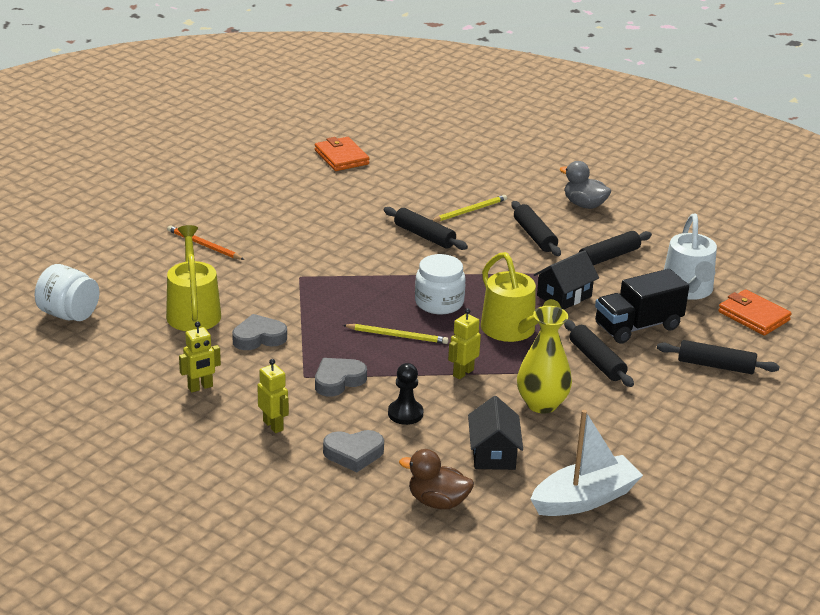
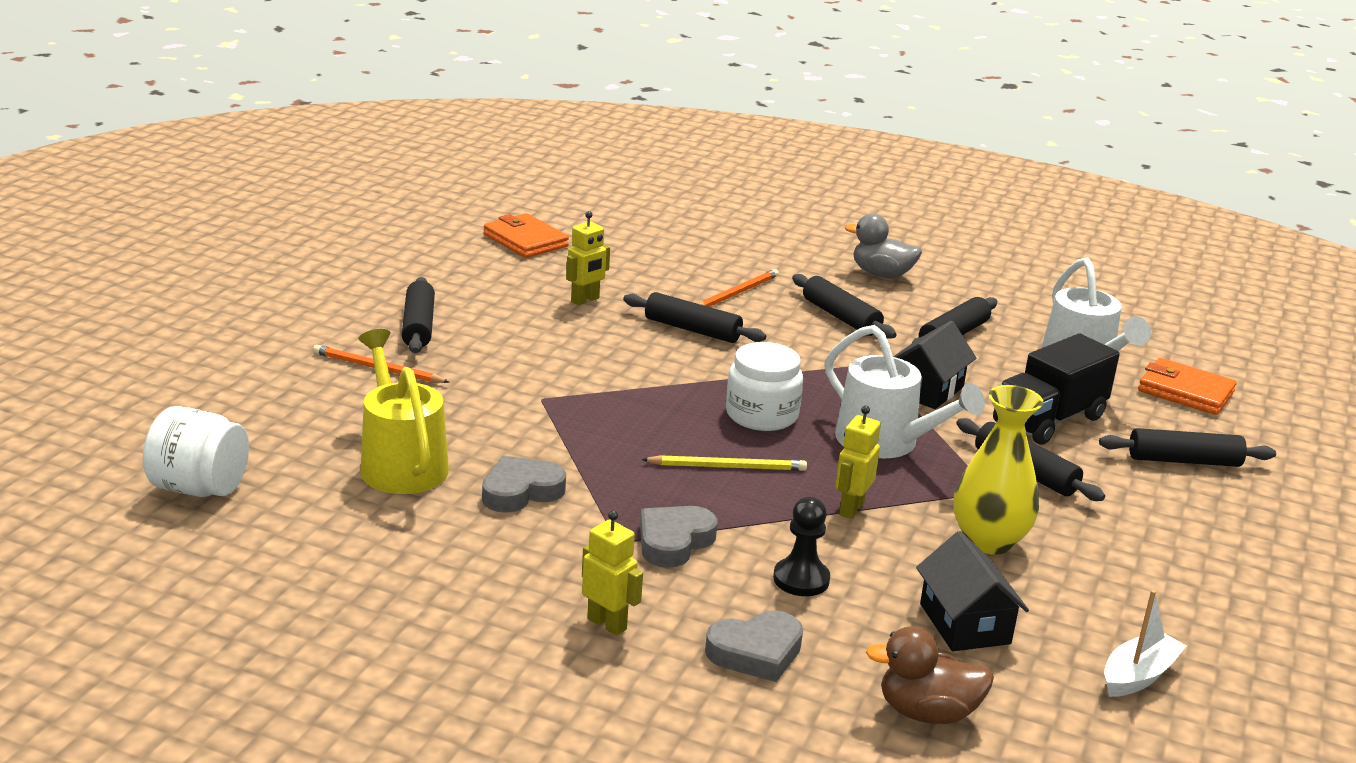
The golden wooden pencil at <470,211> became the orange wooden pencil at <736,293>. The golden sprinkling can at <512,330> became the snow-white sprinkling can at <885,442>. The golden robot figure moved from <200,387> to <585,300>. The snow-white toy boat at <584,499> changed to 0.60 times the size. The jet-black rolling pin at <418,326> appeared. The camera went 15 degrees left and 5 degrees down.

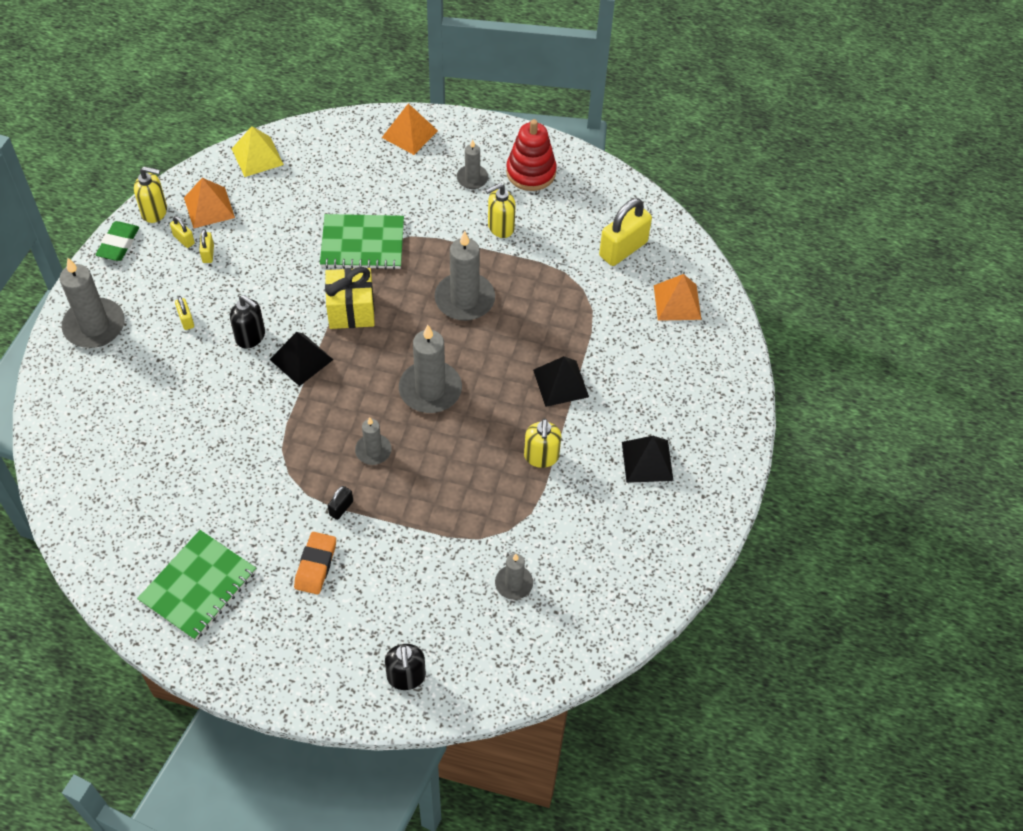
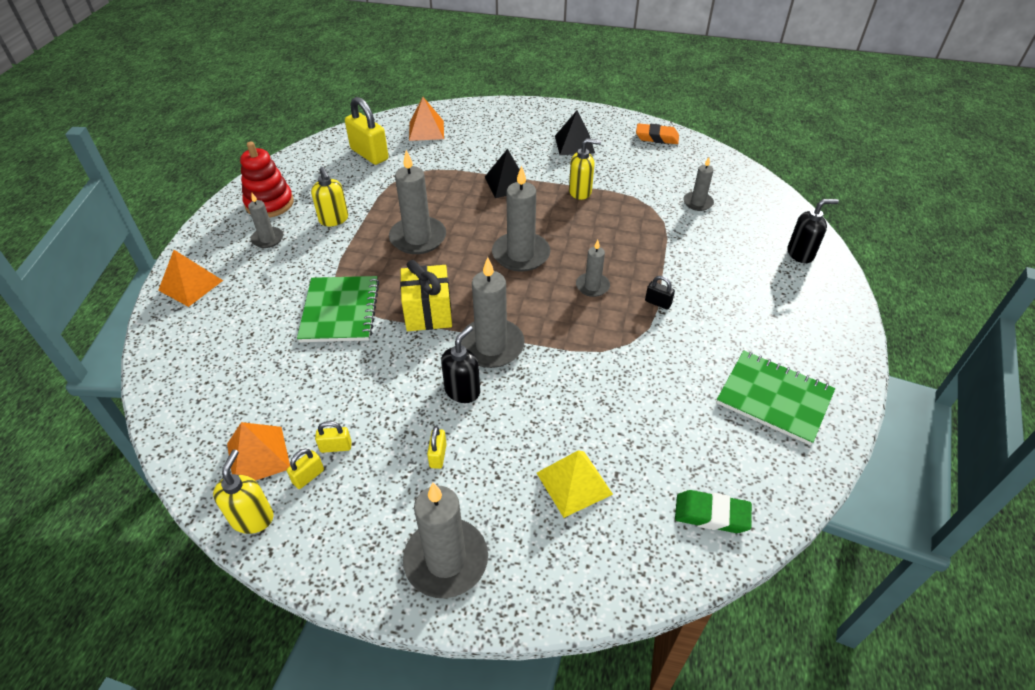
The golden pyramid moved from <257,156> to <574,483>. The leaf-green eraser moved from <118,244> to <711,514>. The golden padlock at <186,320> turned 60 degrees counterclockwise. The jet-black pyramid at <301,359> was replaced by the grey candle at <491,346>. The orange eraser moved from <316,565> to <657,137>. The camera went 90 degrees left and 10 degrees down.

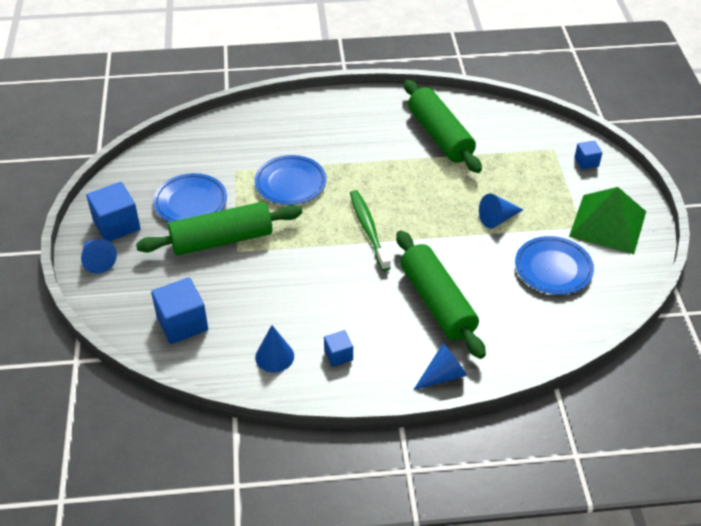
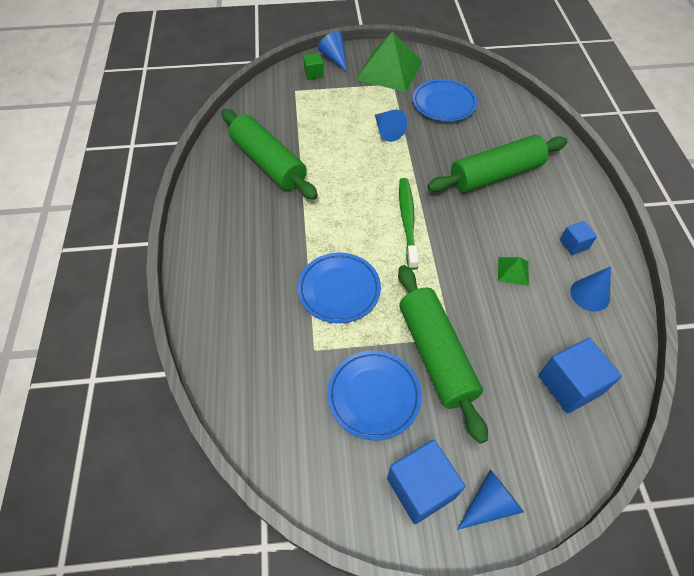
The leaf-green rolling pin at <440,136> turned 75 degrees clockwise. The blue cube at <586,162> became the leaf-green cube at <313,73>. The leaf-green dental brush at <368,229> turned 105 degrees clockwise. The blue cone moved from <442,375> to <334,58>. The leaf-green pyramid at <513,271> appeared. The camera went 90 degrees left and 10 degrees up.

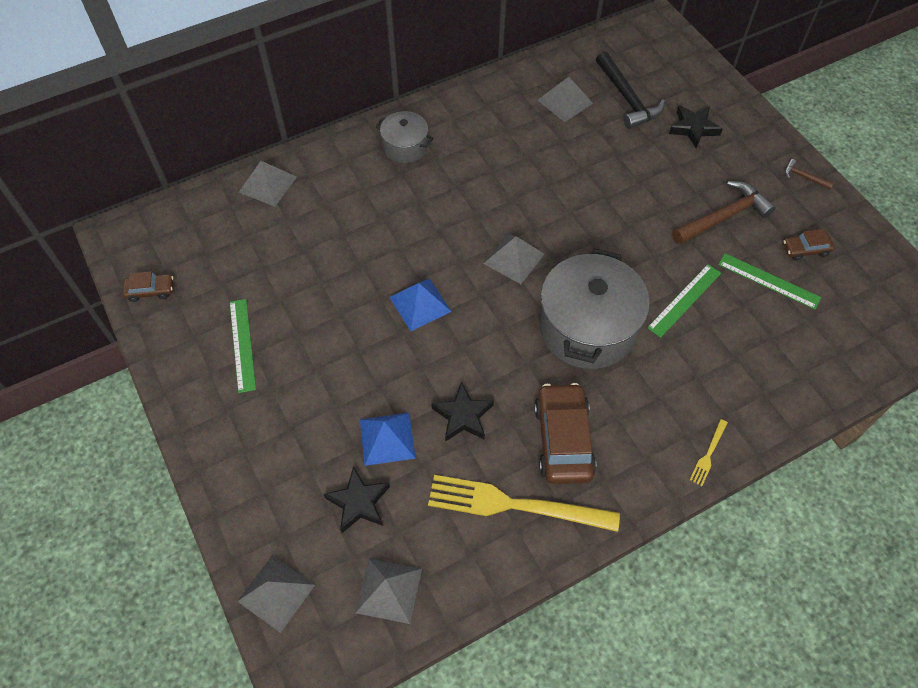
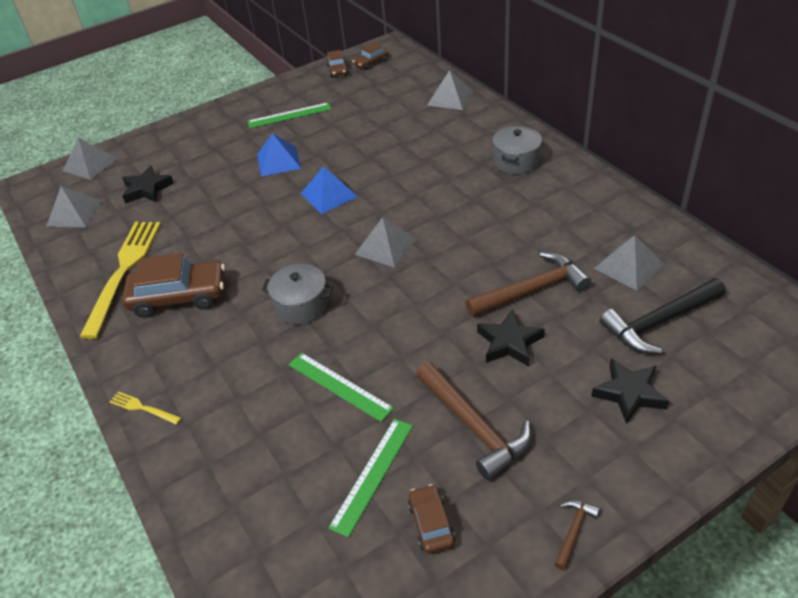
The grey cooking pot at <587,328> changed to 0.53 times the size. The jet-black star moved from <463,416> to <509,342>. The blue pyramid moved from <387,438> to <278,161>. The brown automobile at <371,62> appeared. The brown carpenter's hammer at <531,290> appeared. The camera went 90 degrees right and 15 degrees down.

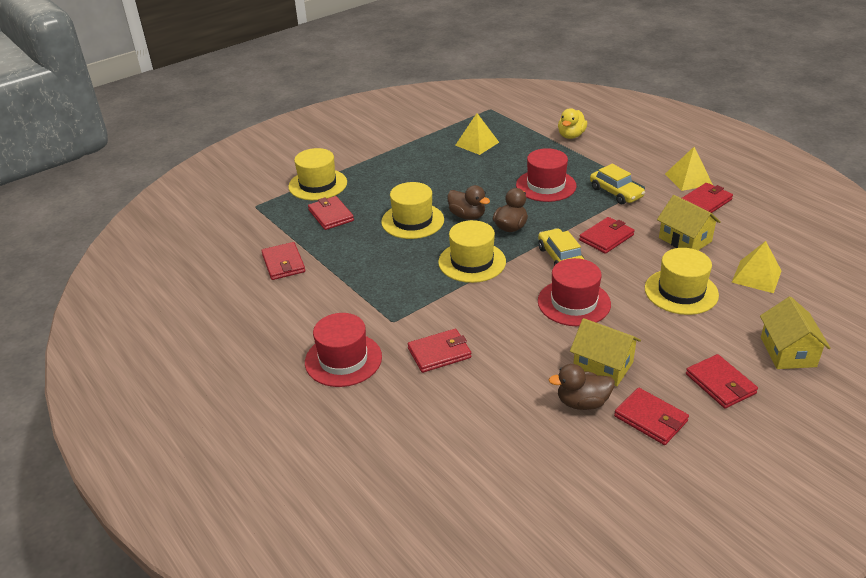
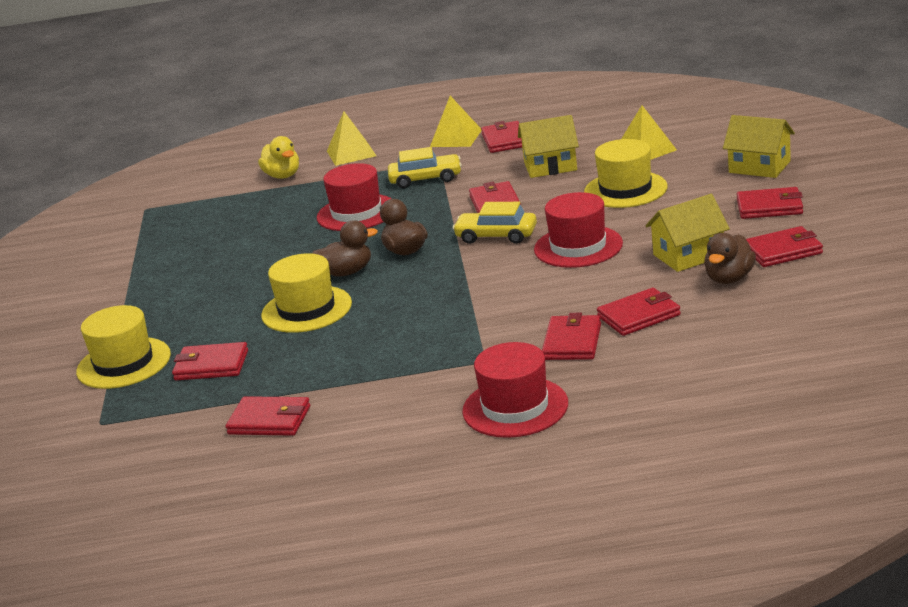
The golden pyramid moved from <477,143> to <351,153>. The golden top hat at <472,262> disappeared. The crimson billfold at <639,316> appeared. The camera went 55 degrees left and 10 degrees down.

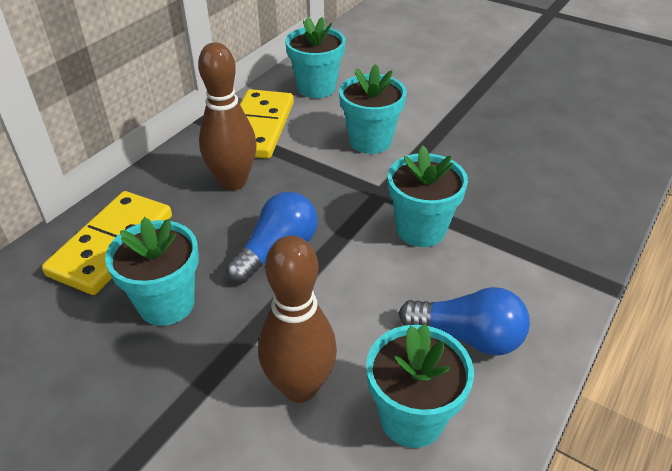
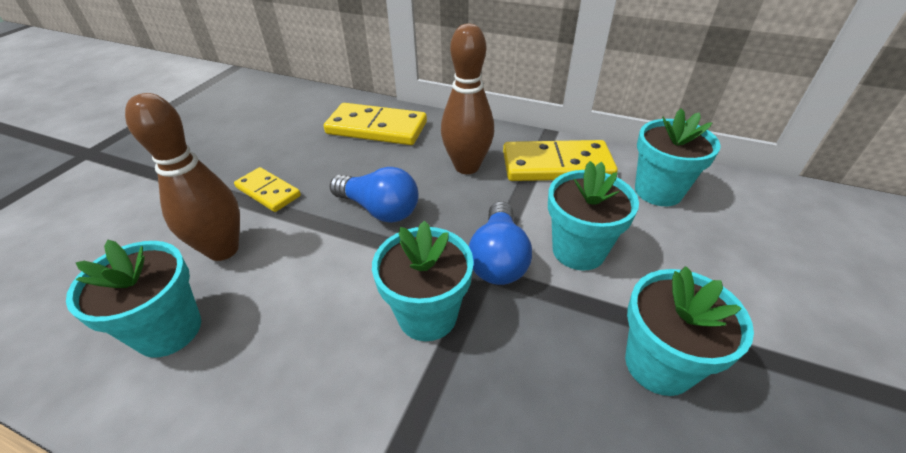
The teal plant pot moved from <166,303> to <658,364>. The blue bulb moved from <468,336> to <498,259>. The golden domino at <268,192> appeared. The camera went 80 degrees right and 0 degrees up.

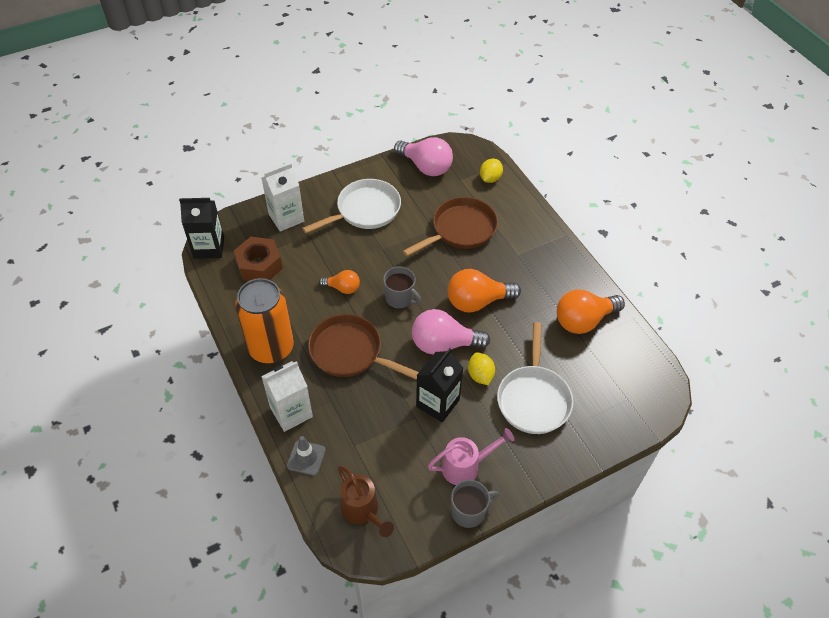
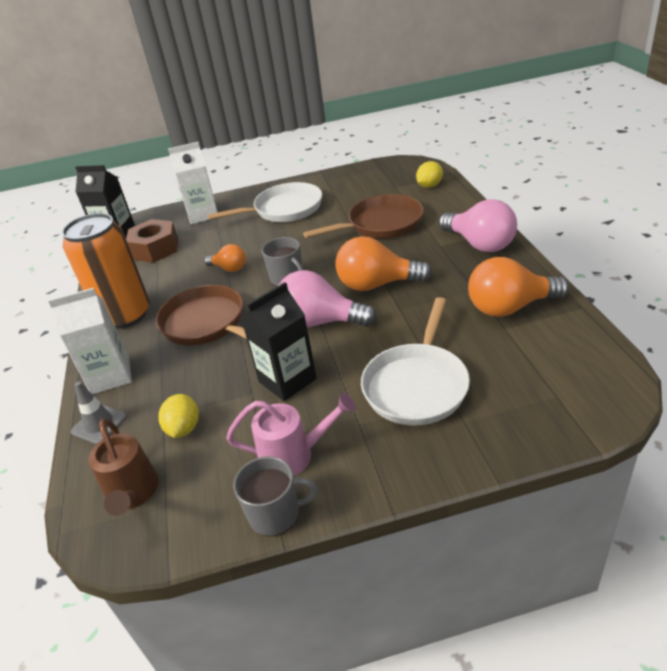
The pink bulb moved from <426,167> to <479,244>. The golden lemon moved from <480,375> to <184,428>. The camera went 20 degrees right and 15 degrees down.

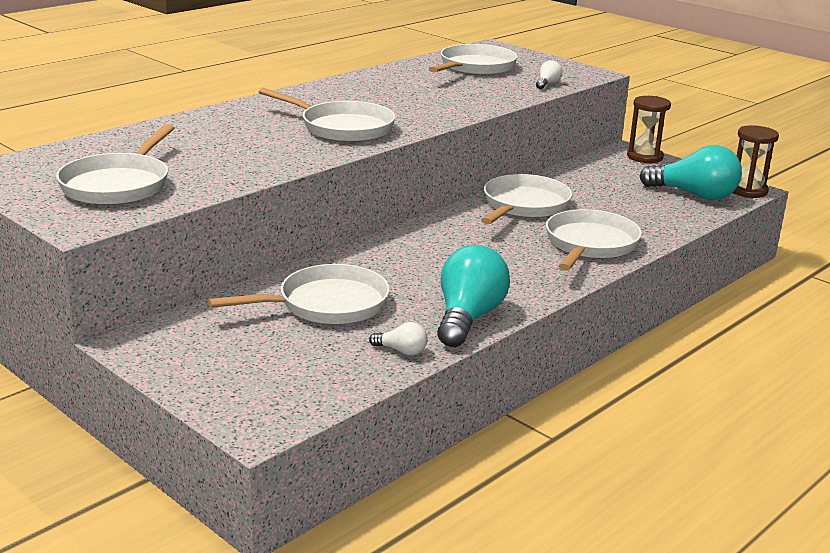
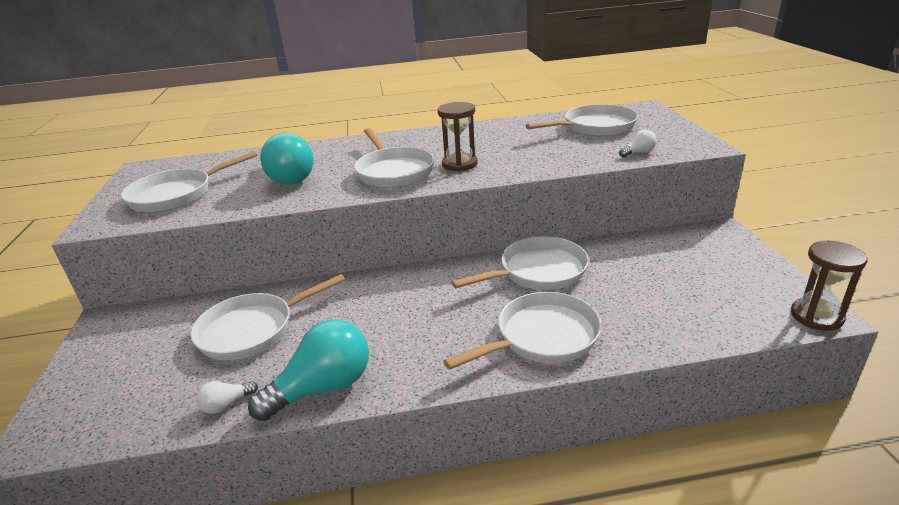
The brown hourglass moved from <644,157> to <459,164>. The teal bulb moved from <694,195> to <288,178>. The snow-white skillet at <326,304> turned 135 degrees clockwise. The snow-white bulb at <401,351> turned 90 degrees clockwise. The camera went 40 degrees right and 5 degrees up.

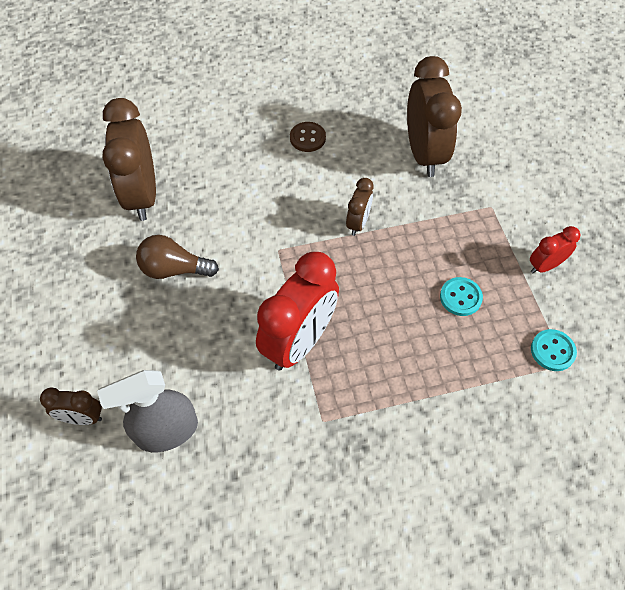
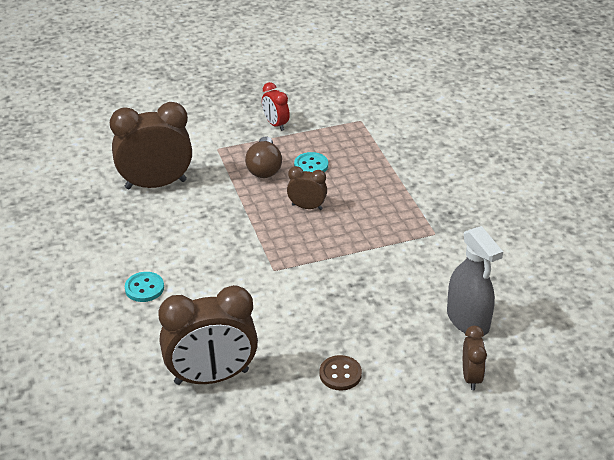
The brown sewing button moved from <307,138> to <340,374>. The brown clock moved from <358,223> to <307,207>. The brown bulb moved from <174,269> to <264,168>. The crimson clock at <299,342> disappeared. The teal sewing button moved from <552,351> to <144,288>. The camera went 95 degrees left and 20 degrees down.

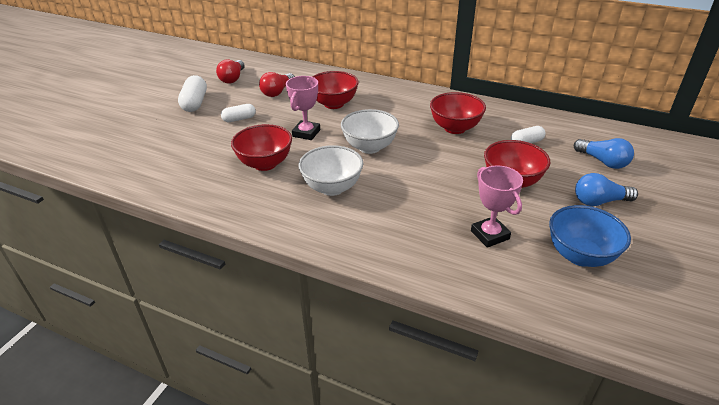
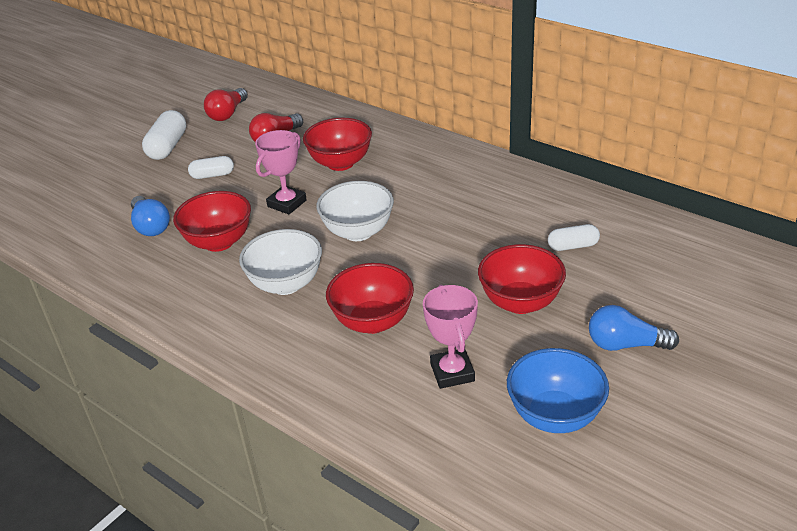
The crimson bowl moved from <455,128> to <373,321>. The blue bulb moved from <603,161> to <151,226>. The camera went 15 degrees right and 0 degrees up.

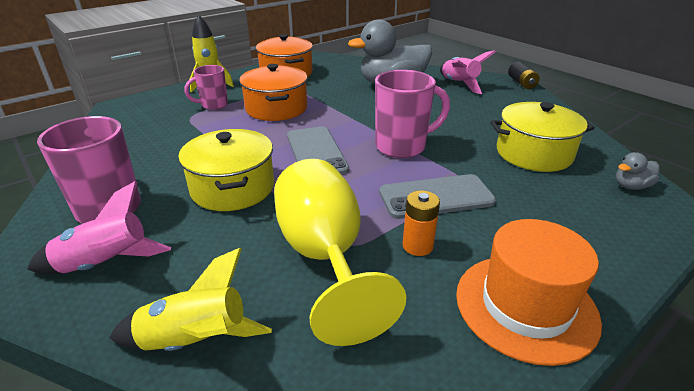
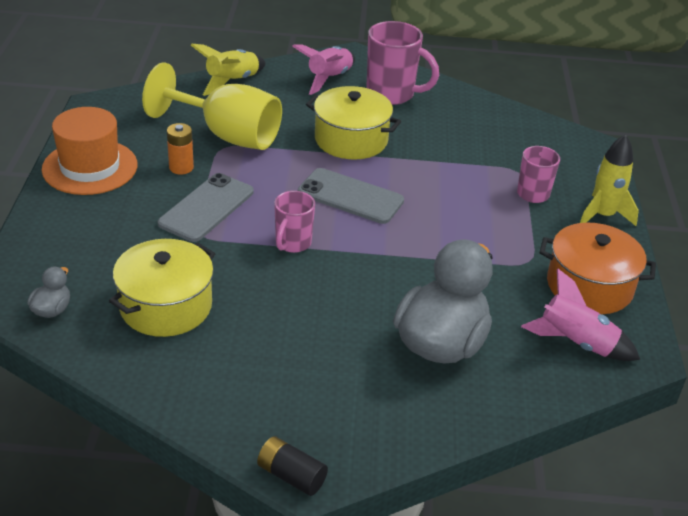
The pink spaceship moved from <459,84> to <576,343>. The orange cooking pot at <276,108> disappeared. The pink tea mug at <402,147> changed to 0.61 times the size. The camera went 130 degrees right and 5 degrees up.

